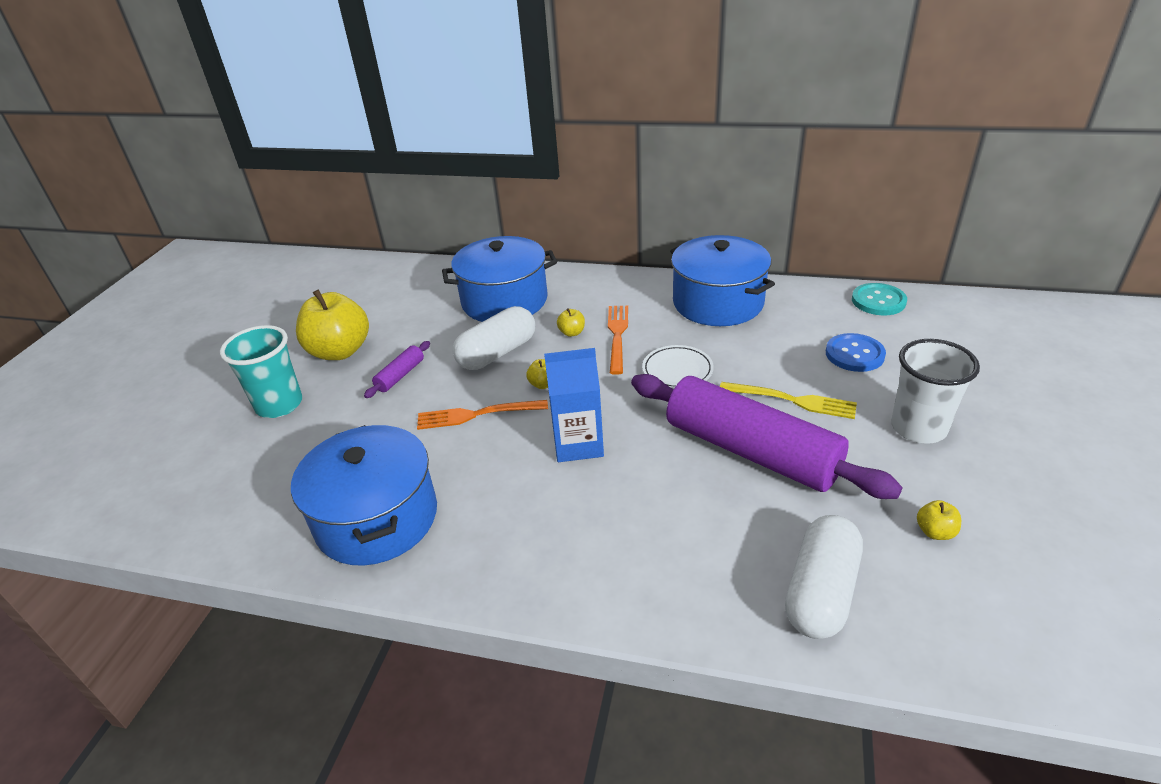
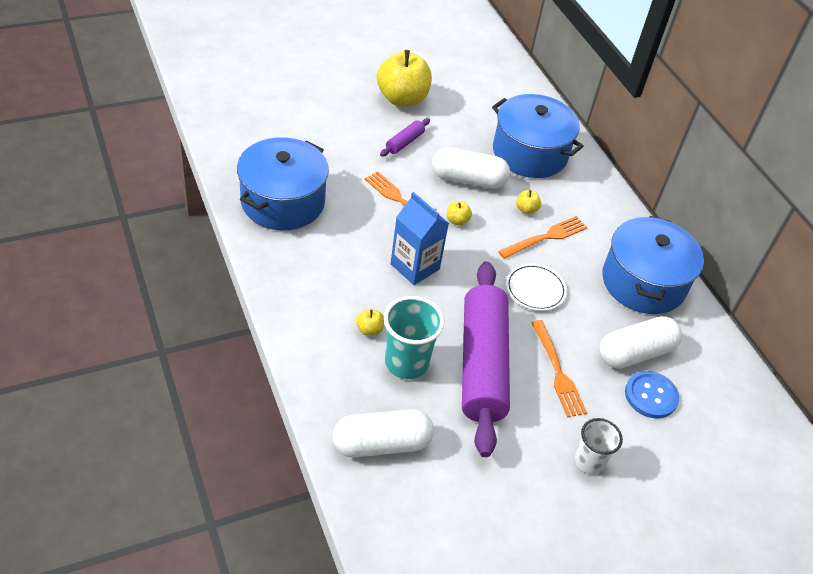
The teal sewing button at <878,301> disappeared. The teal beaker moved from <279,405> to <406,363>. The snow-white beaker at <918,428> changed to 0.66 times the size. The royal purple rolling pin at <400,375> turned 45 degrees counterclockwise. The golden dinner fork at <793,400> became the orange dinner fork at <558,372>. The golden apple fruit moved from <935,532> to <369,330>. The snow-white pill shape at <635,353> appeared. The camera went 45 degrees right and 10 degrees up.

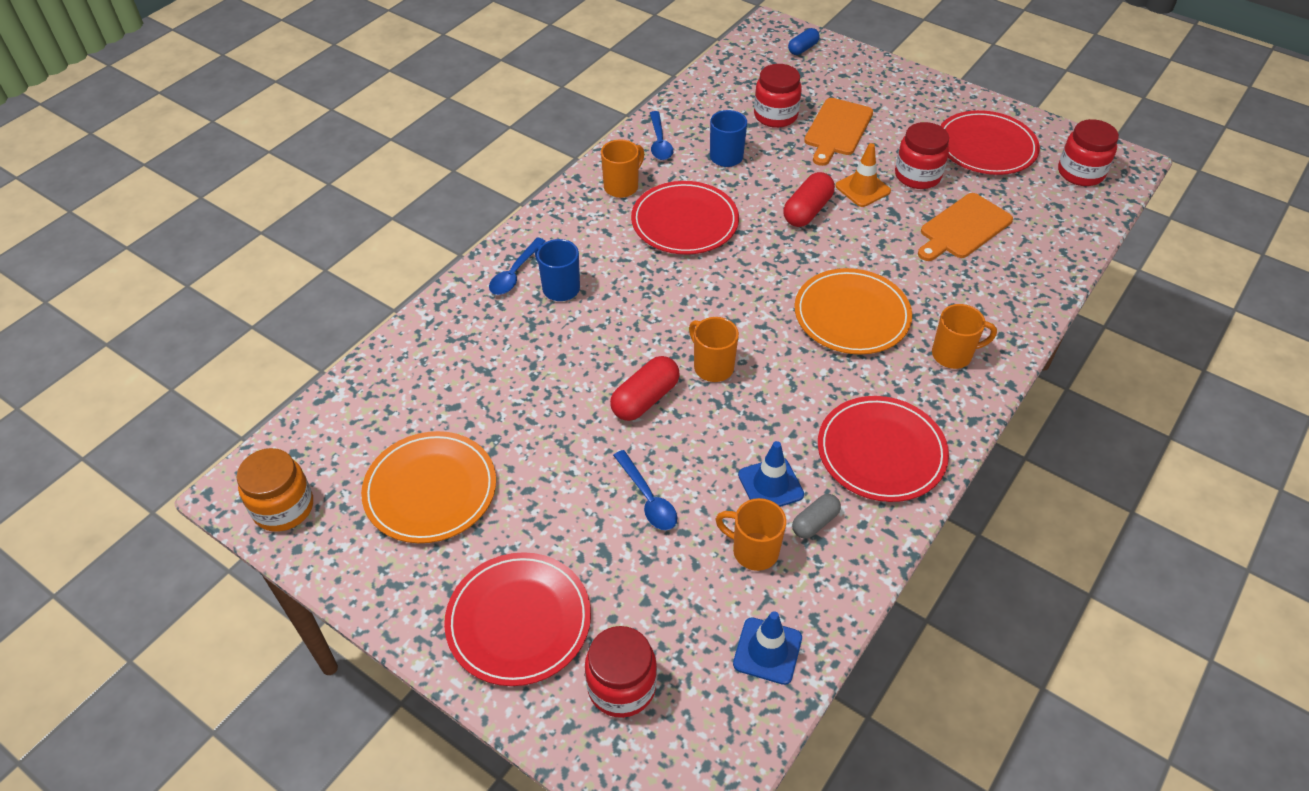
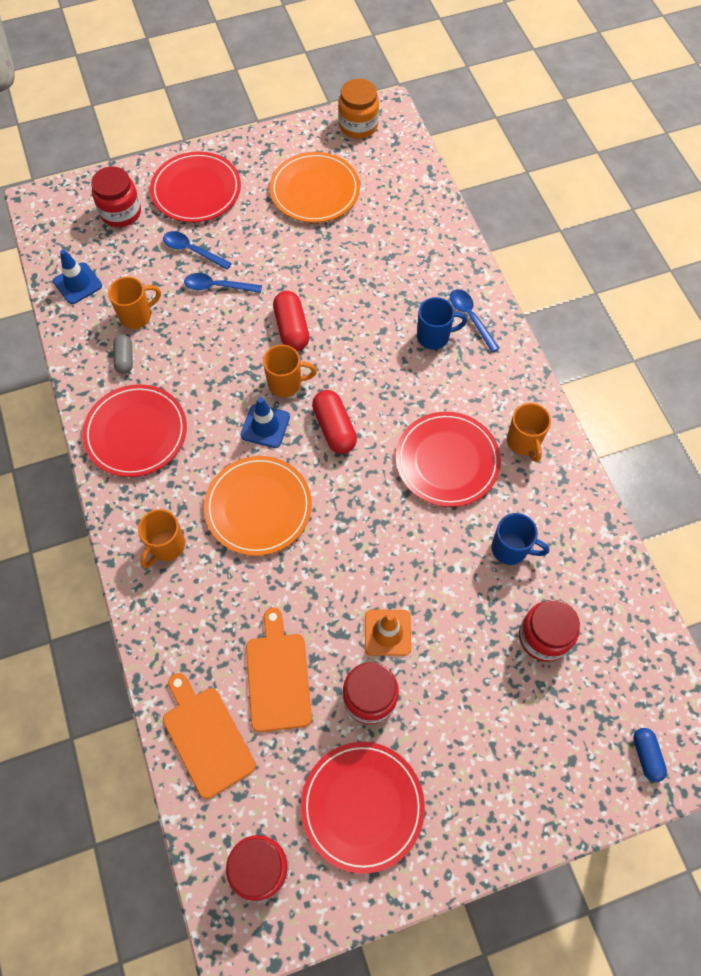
The orange chopping board moved from <837,129> to <206,737>. The blue teaspoon moved from <659,142> to <192,251>. The crimson pill shape moved from <807,211> to <334,428>. The blue road cone moved from <770,485> to <265,426>. The camera went 125 degrees right and 15 degrees up.

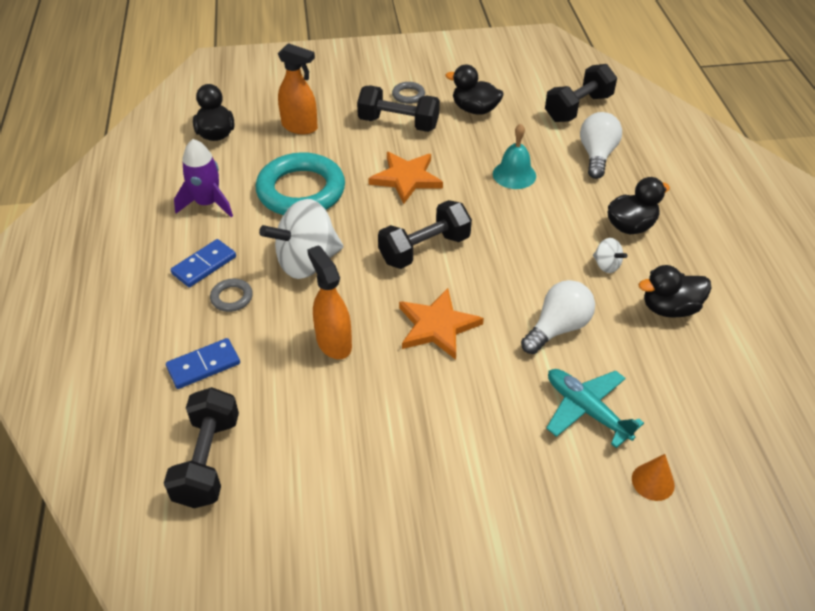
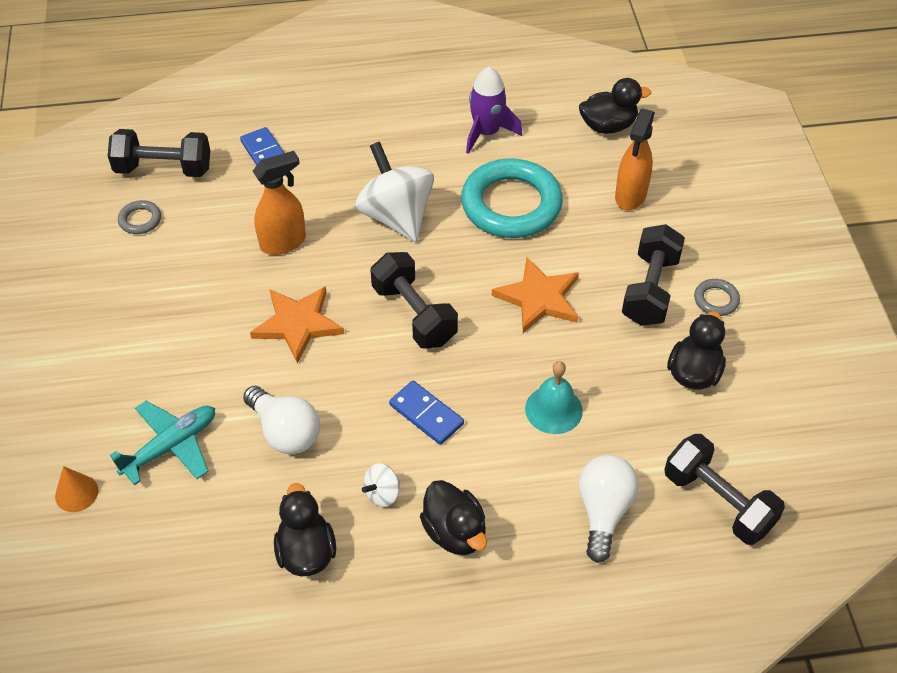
The snow-white bulb at <597,155> turned 90 degrees counterclockwise. The blue domino moved from <204,265> to <426,414>. The grey hoop moved from <232,297> to <140,220>. The camera went 90 degrees right and 5 degrees up.

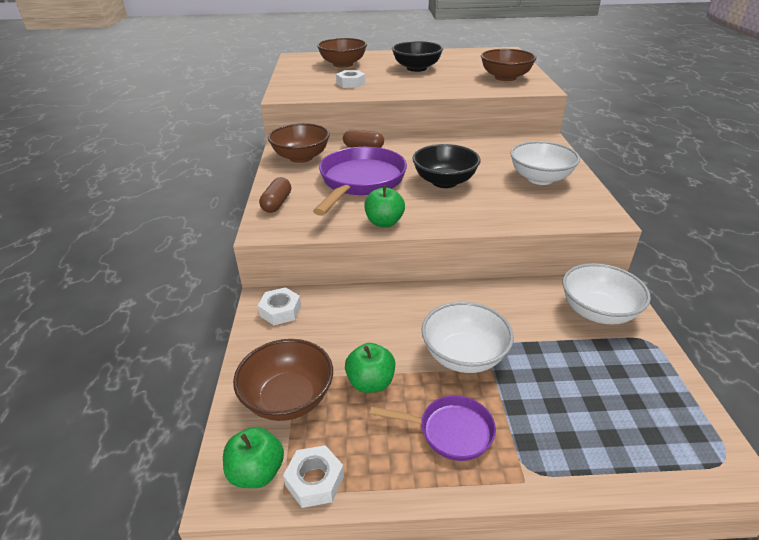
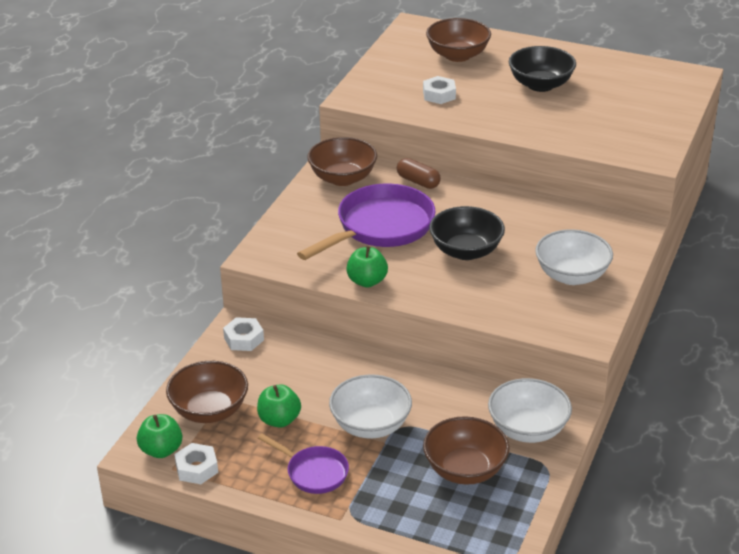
The brown bowl moved from <505,78> to <465,470>. The brown pill shape at <277,203> disappeared. The camera went 25 degrees right and 0 degrees up.

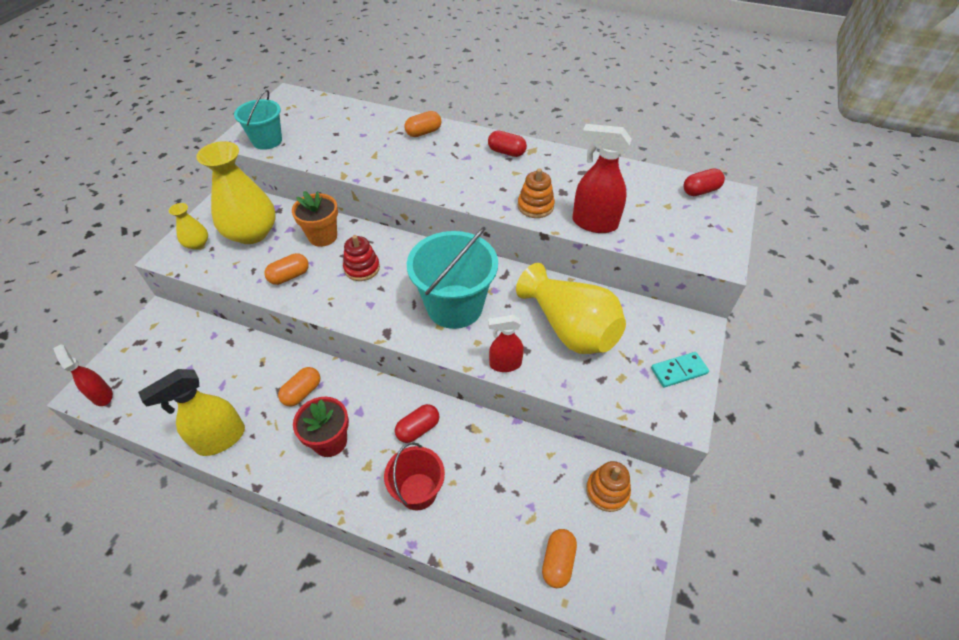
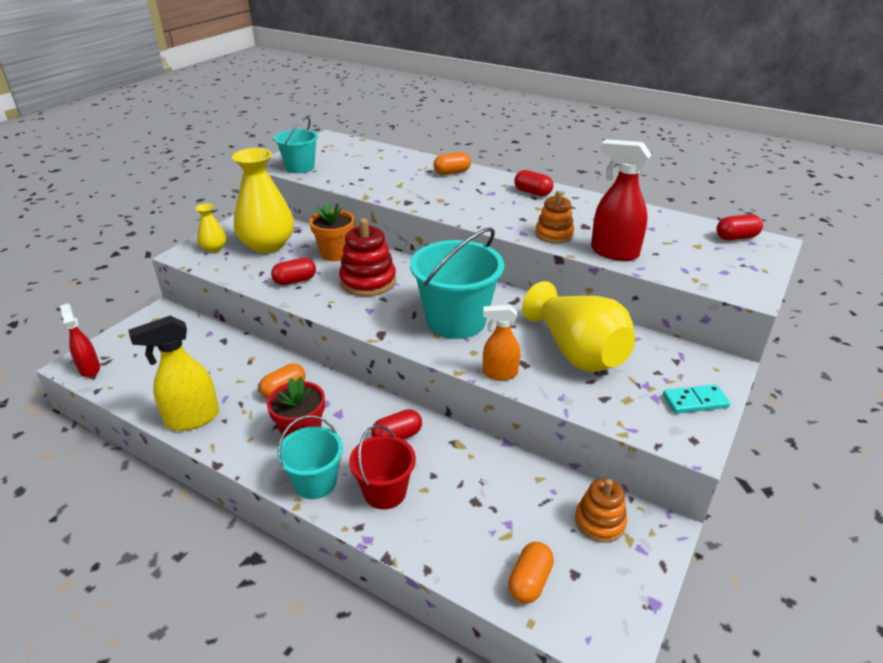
The crimson stacking toy at <362,268> changed to 1.53 times the size. The orange pill shape at <289,276> became the crimson pill shape at <295,280>. The crimson spray cleaner at <505,364> became the orange spray cleaner at <499,373>. The teal pail at <315,482> appeared. The camera went 10 degrees right and 15 degrees down.

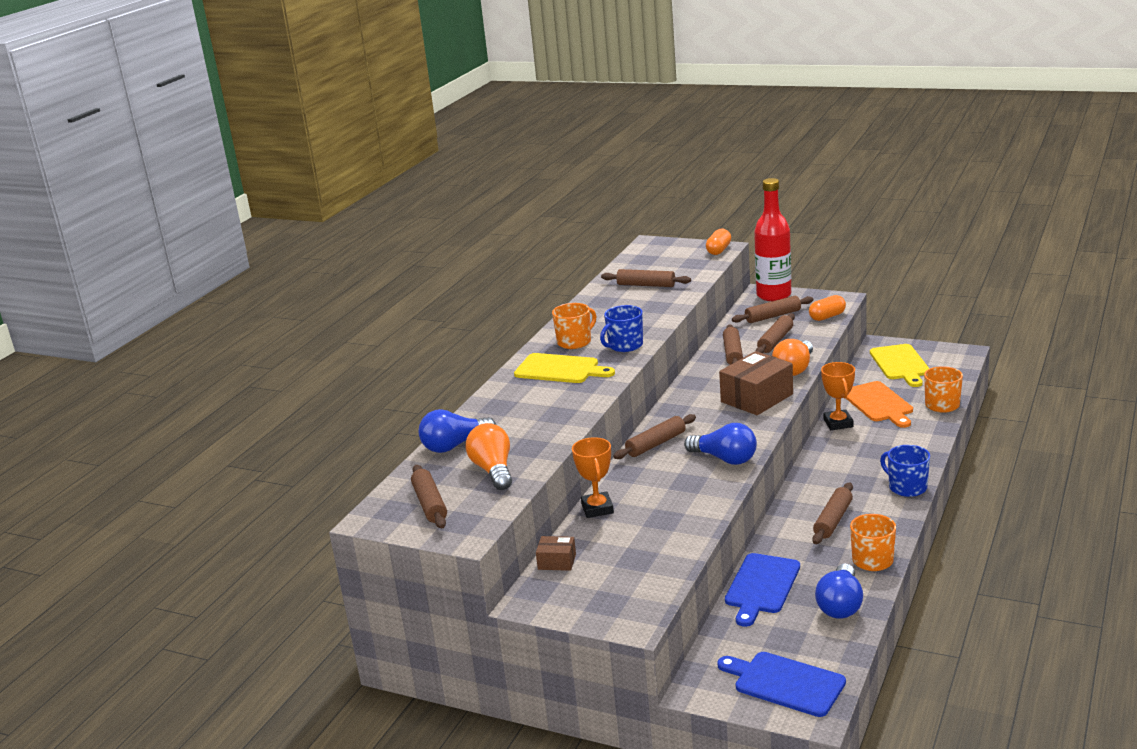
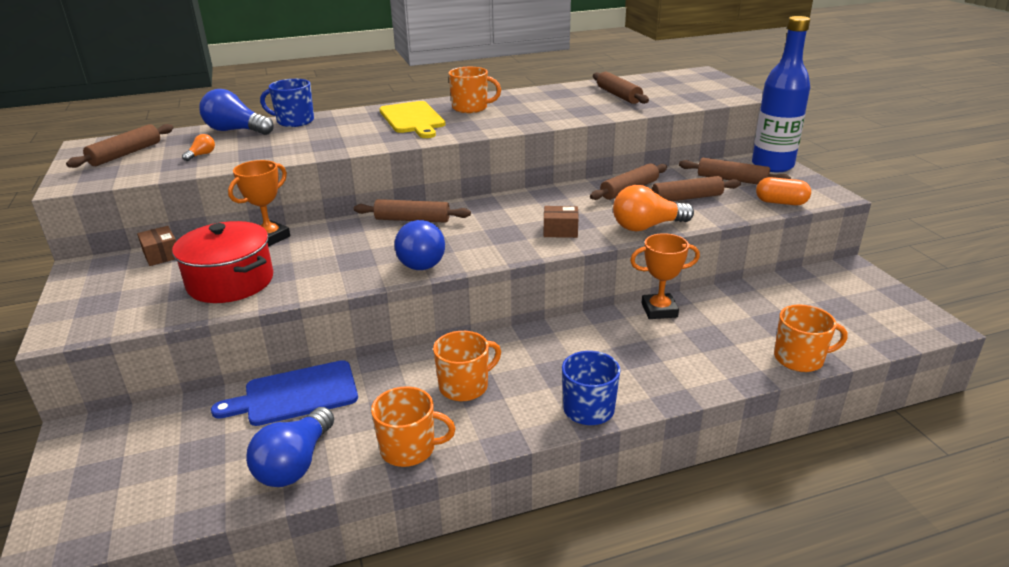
The crimson bottle at <773,295> became the blue bottle at <772,165>. The orange pill shape at <719,250> disappeared. The blue tea mug moved from <625,345> to <294,121>. The golden chopping board at <900,364> disappeared. The brown parcel at <756,398> changed to 0.50 times the size. The orange award cup at <838,423> turned 45 degrees clockwise. The orange chopping board at <878,404> disappeared. The orange bulb at <493,470> changed to 0.45 times the size. The brown rolling pin at <833,520> was replaced by the orange tea mug at <465,386>. The blue bulb at <840,605> turned 45 degrees counterclockwise. The blue chopping board at <785,683> disappeared. The crimson cooking pot at <231,282> appeared. The camera went 45 degrees right and 5 degrees up.

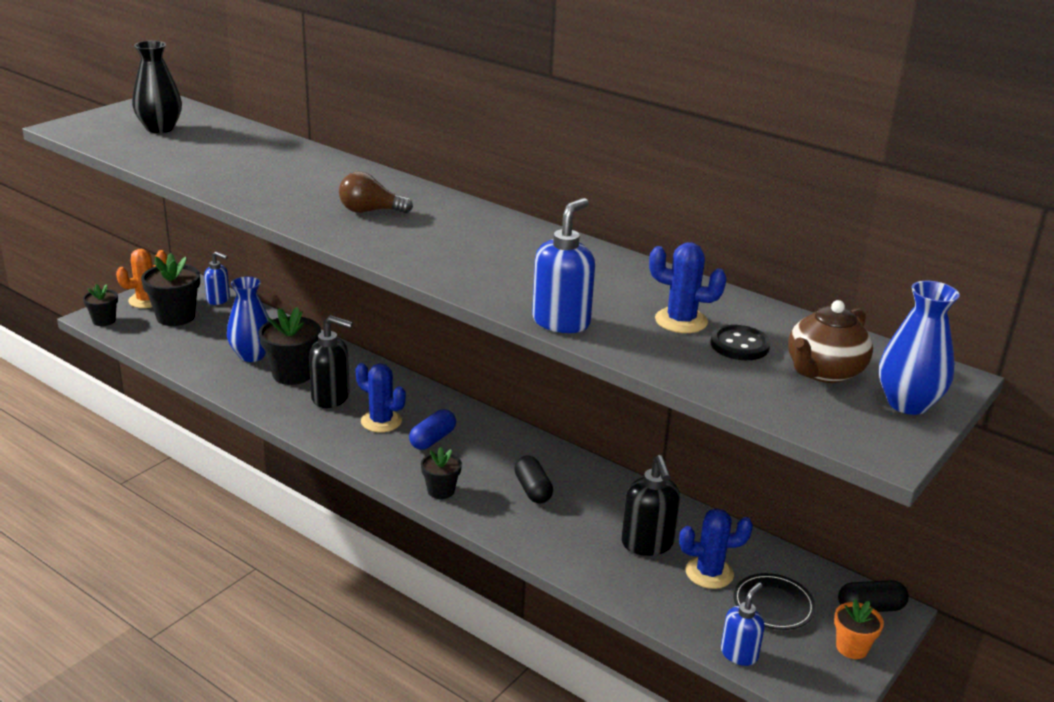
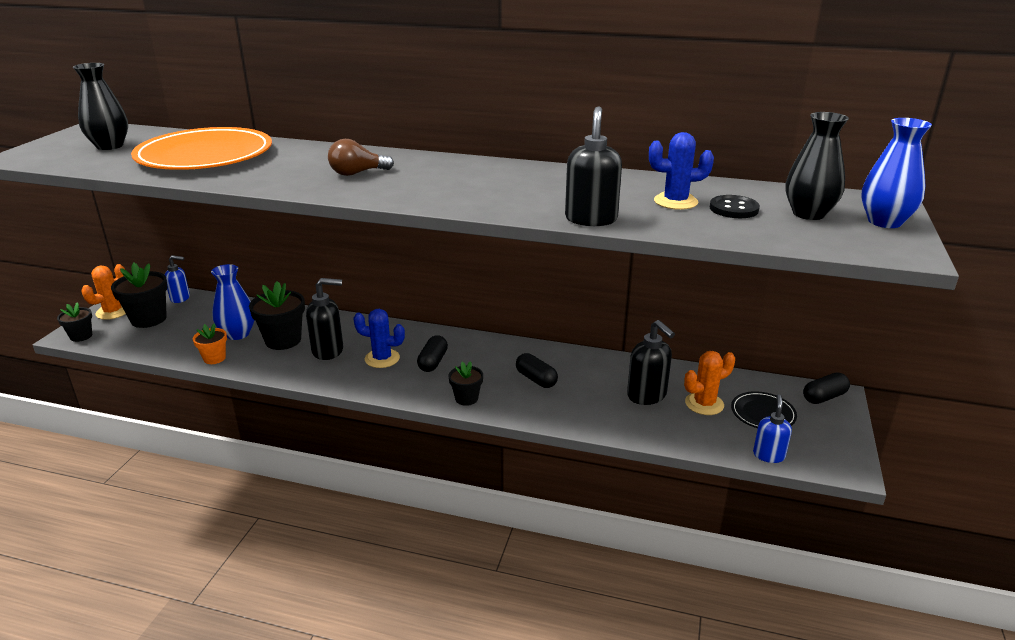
The blue pump bottle at <561,322> became the jet-black pump bottle at <591,219>. The brown tea pot at <823,372> was replaced by the jet-black tall vase at <808,214>. The blue pill shape at <432,439> became the jet-black pill shape at <433,362>. The blue cactus at <709,573> became the orange cactus at <704,404>. The orange plant pot moved from <852,647> to <214,358>. The orange flat dish at <205,155> appeared. The camera went 20 degrees left and 0 degrees up.

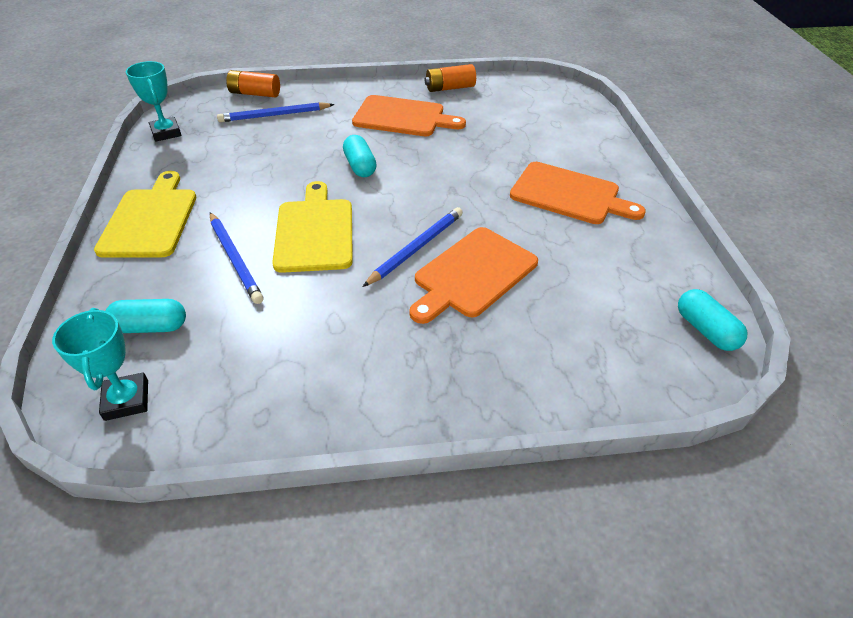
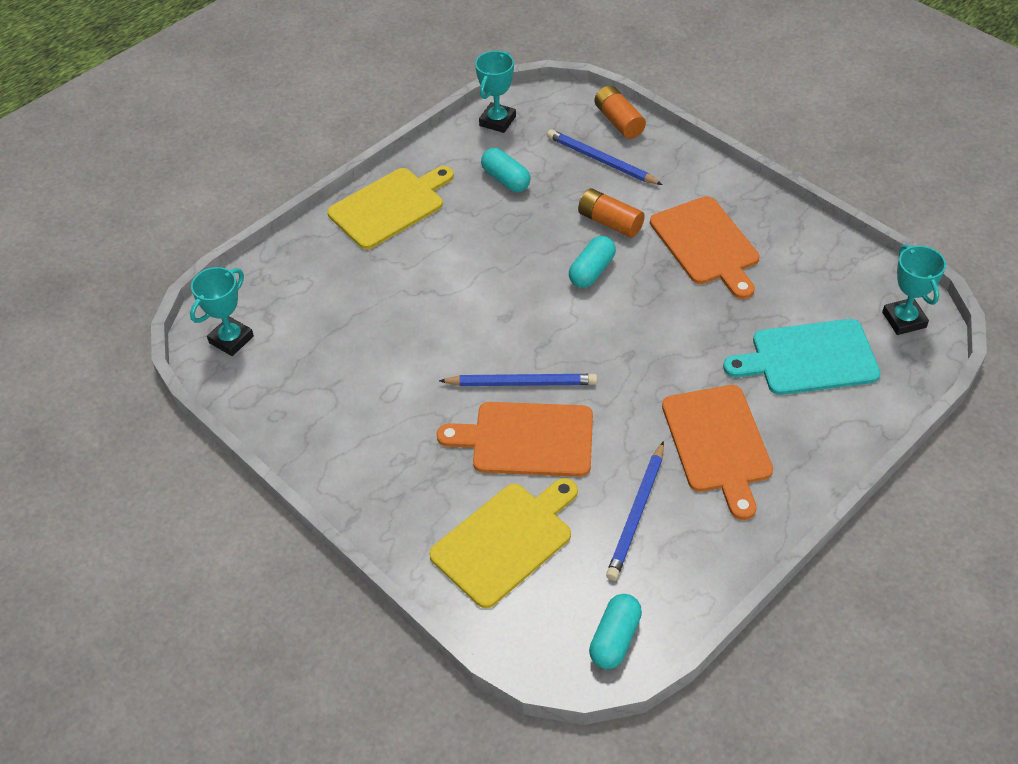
The orange battery moved from <450,88> to <610,222>. The golden chopping board moved from <315,231> to <506,541>. The blue wooden pencil moved from <235,259> to <637,513>. The teal pill shape moved from <150,327> to <506,179>. The teal award cup at <904,320> appeared. The teal chopping board at <808,358> appeared. The camera went 55 degrees right and 5 degrees up.

